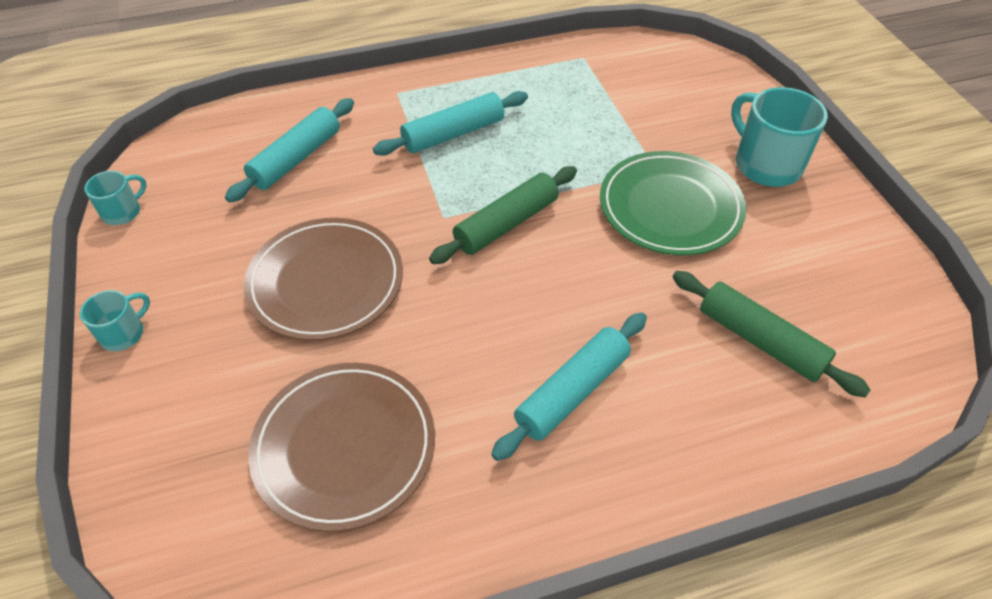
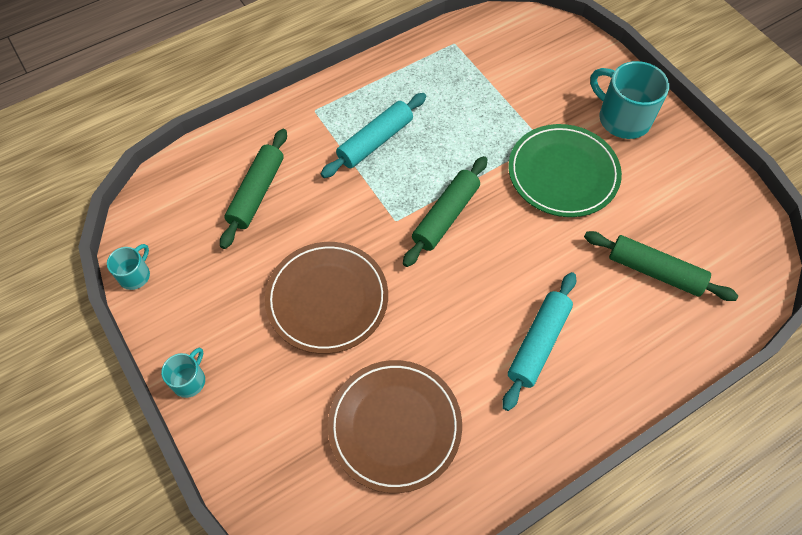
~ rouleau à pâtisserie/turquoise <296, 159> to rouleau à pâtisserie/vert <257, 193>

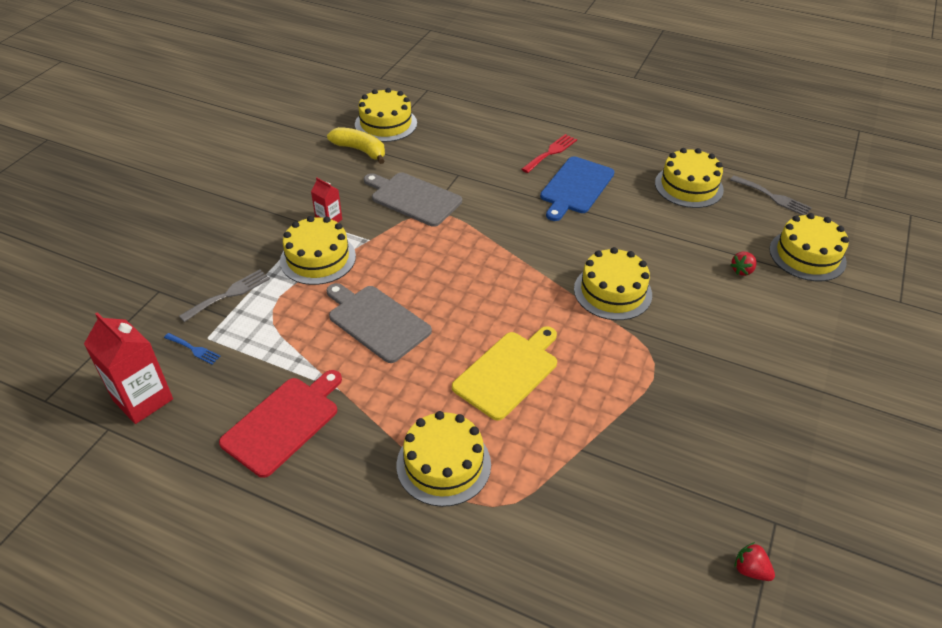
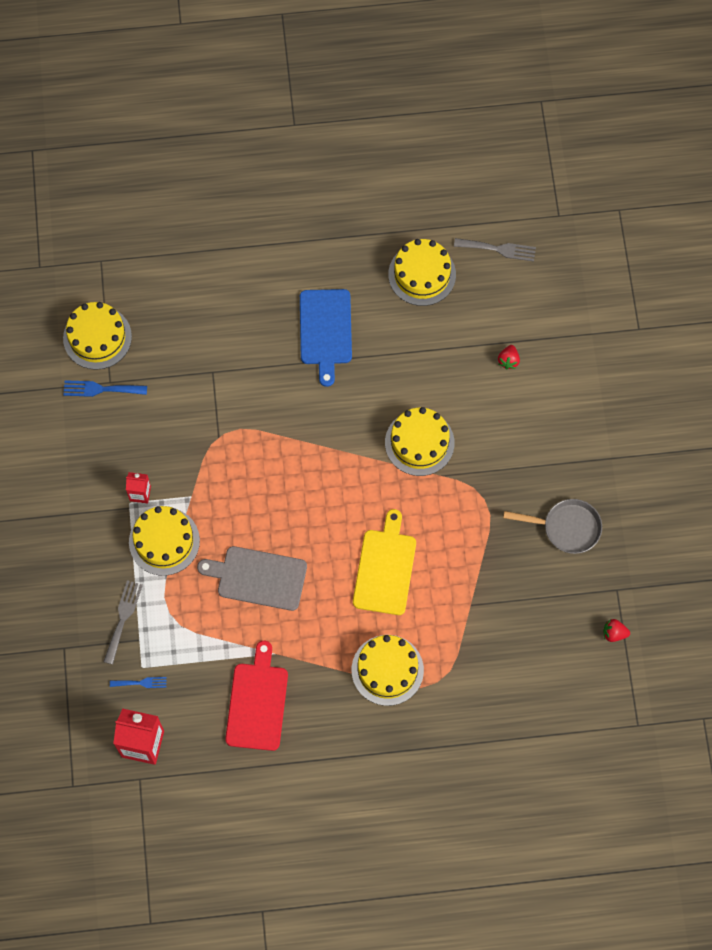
~ banane/jaune <360, 150> to fourchette/bleu <101, 389>
- planche à découper/gris <413, 198>
- fourchette/rouge <551, 152>
- gâteau/jaune <807, 255>
+ poêle/gris <566, 528>

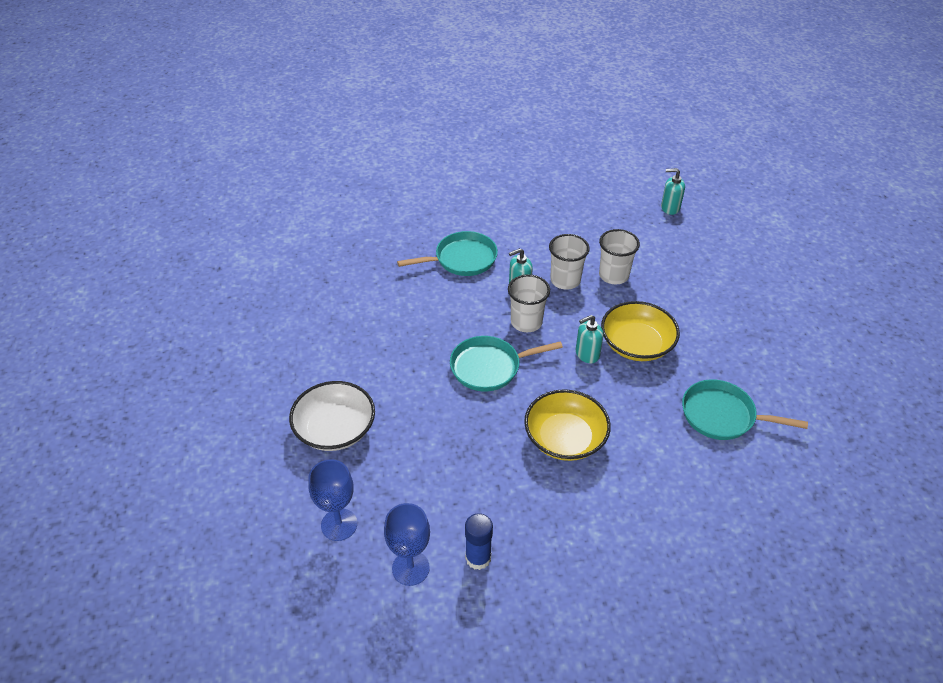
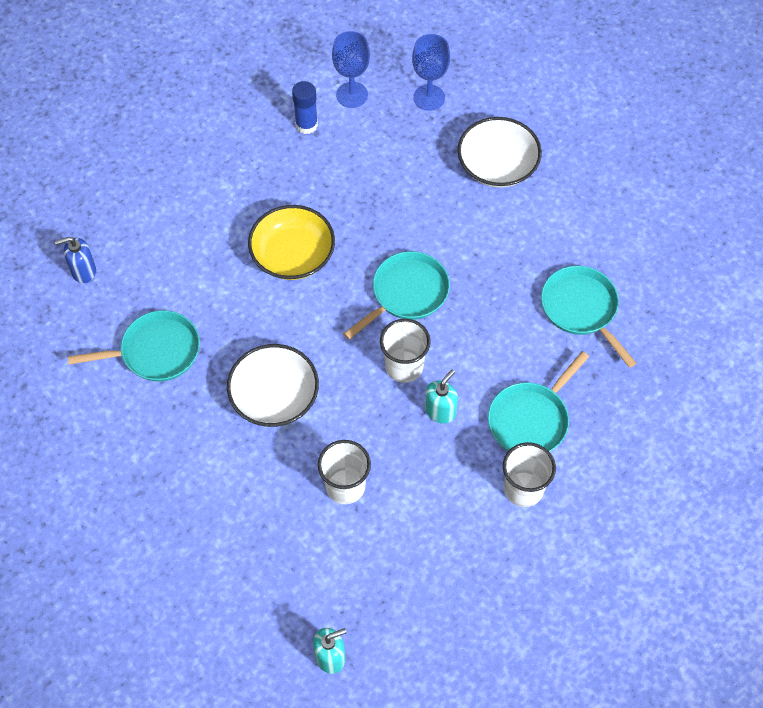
~ gobelet/blanc <565, 280> to <523, 489>
- distributeur de savon/turquoise <587, 354>
~ bol/jaune <636, 344> to bol/blanc <274, 396>
+ distributeur de savon/bleu <83, 271>
+ poêle/turquoise <581, 309>

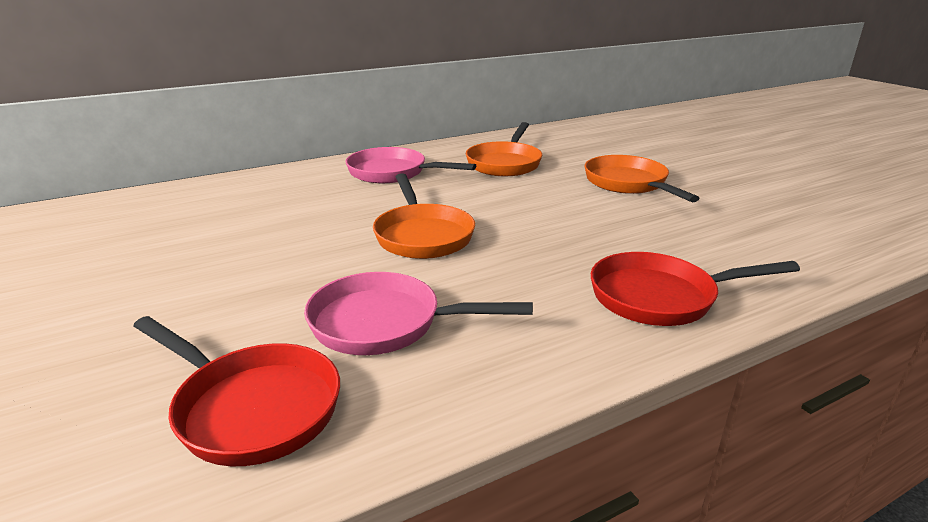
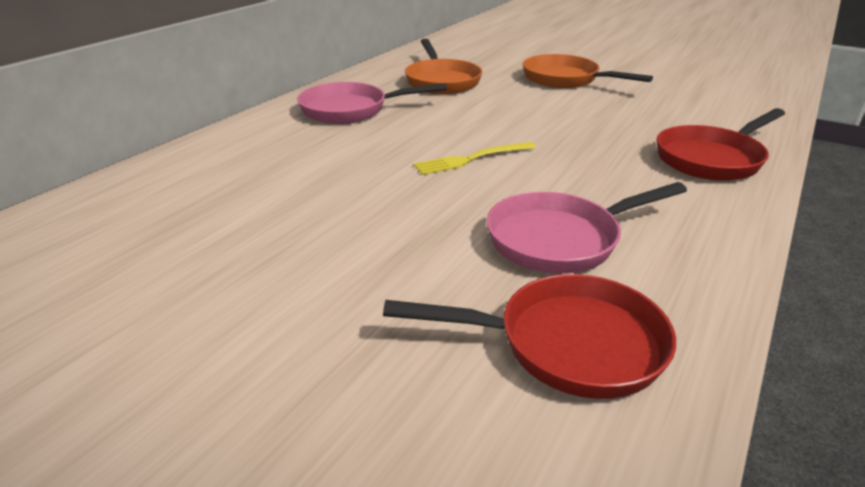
~ poêle/orange <422, 235> to fourchette/jaune <471, 159>

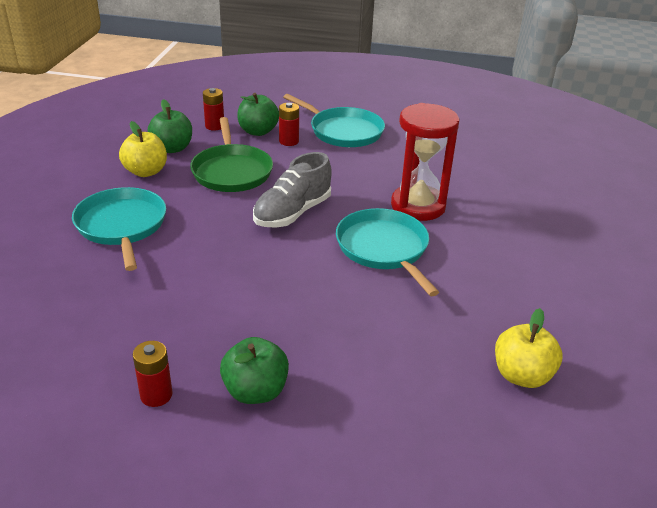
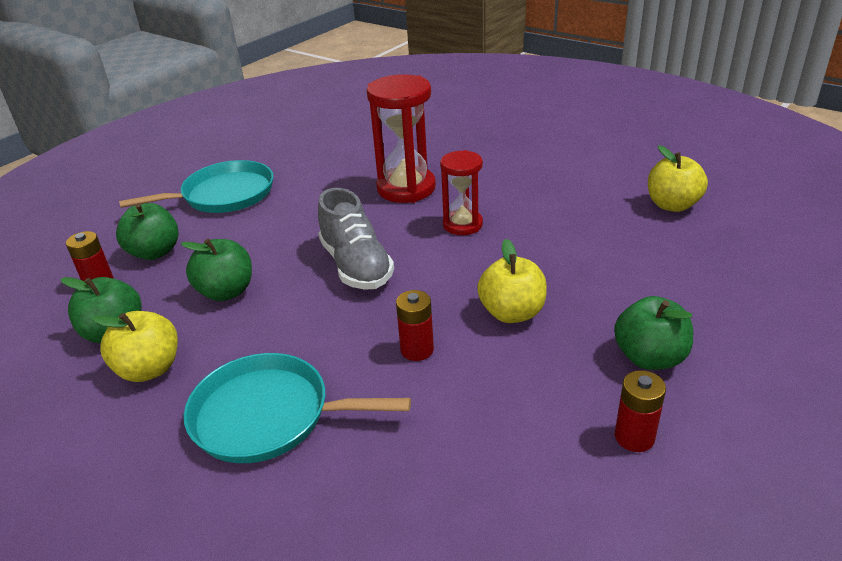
~ poêle/vert <232, 171> to pomme/vert <226, 292>
~ pile/rouge <289, 141> to <417, 350>
~ poêle/turquoise <384, 249> to sablier/rouge <462, 225>
+ pomme/jaune <512, 313>

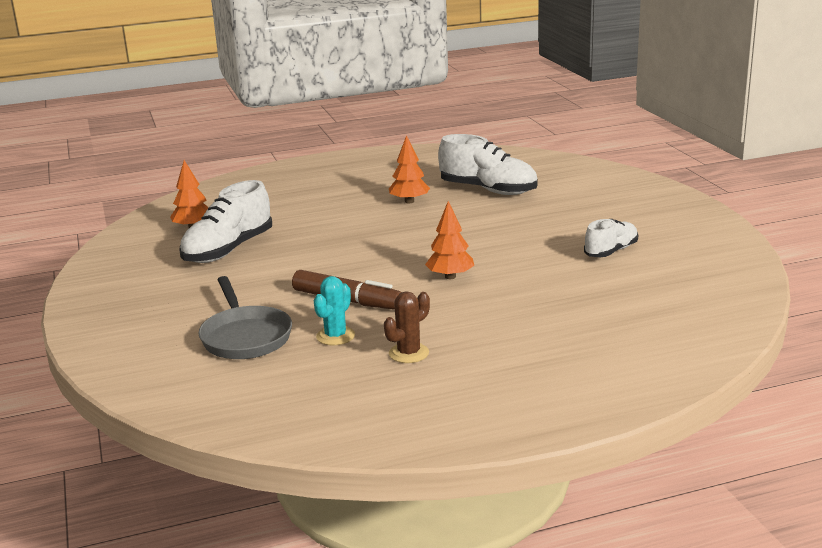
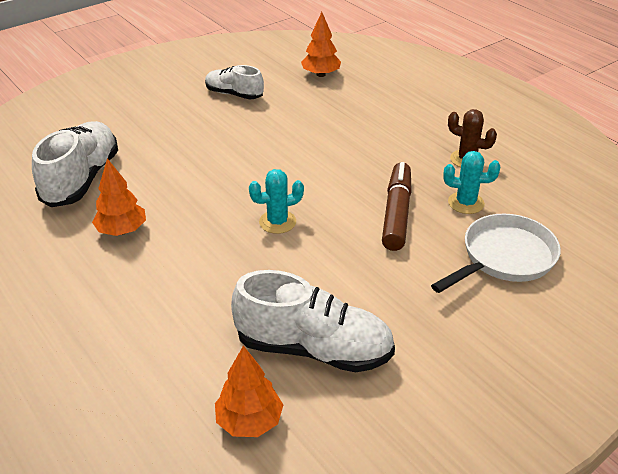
~ poêle/gris <245, 337> to poêle/blanc <504, 258>
~ arbre/orange <450, 276> to <321, 74>
+ cactus/turquoise <277, 222>

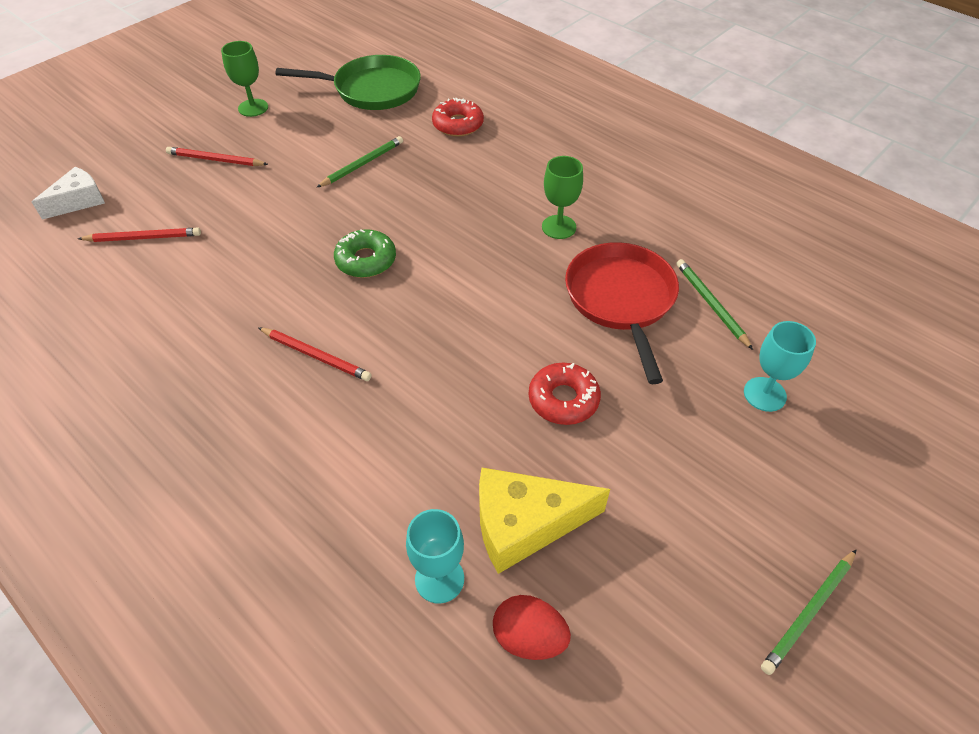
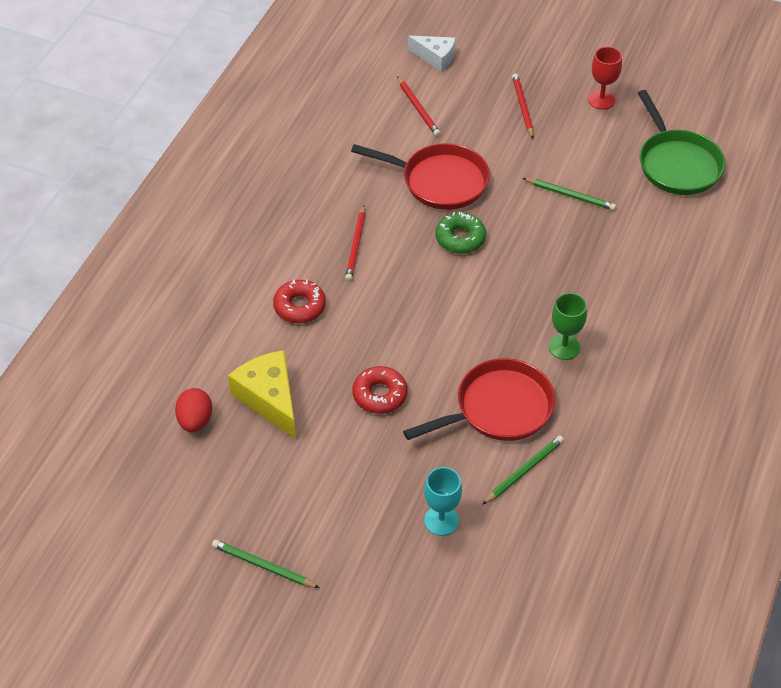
~ verre à pied/vert <253, 108> to verre à pied/rouge <601, 100>
- verre à pied/turquoise <439, 579>
~ beignet/rouge <458, 124> to <299, 306>
+ poêle/rouge <439, 181>

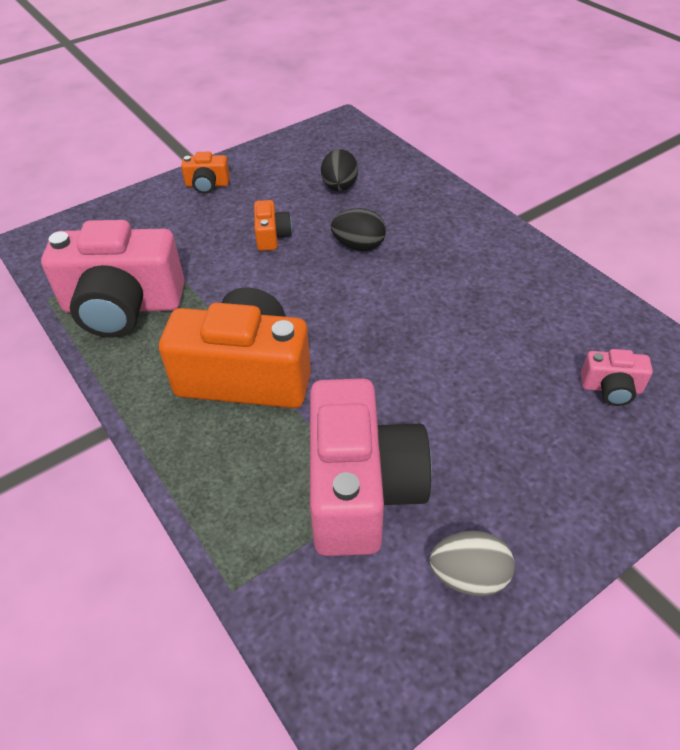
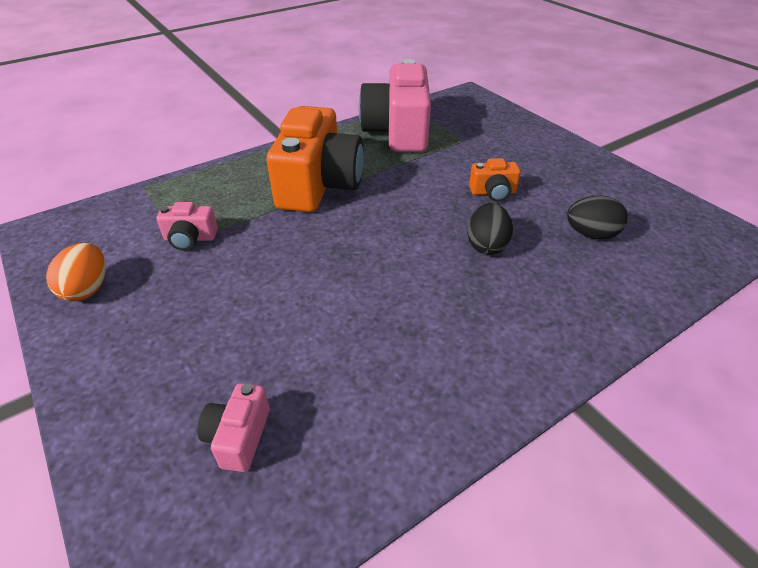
- appareil photo/orange <207, 185>
~ appareil photo/rose <361, 489> = <190, 238> x0.44
~ œuf/gris <468, 576> to œuf/orange <87, 289>

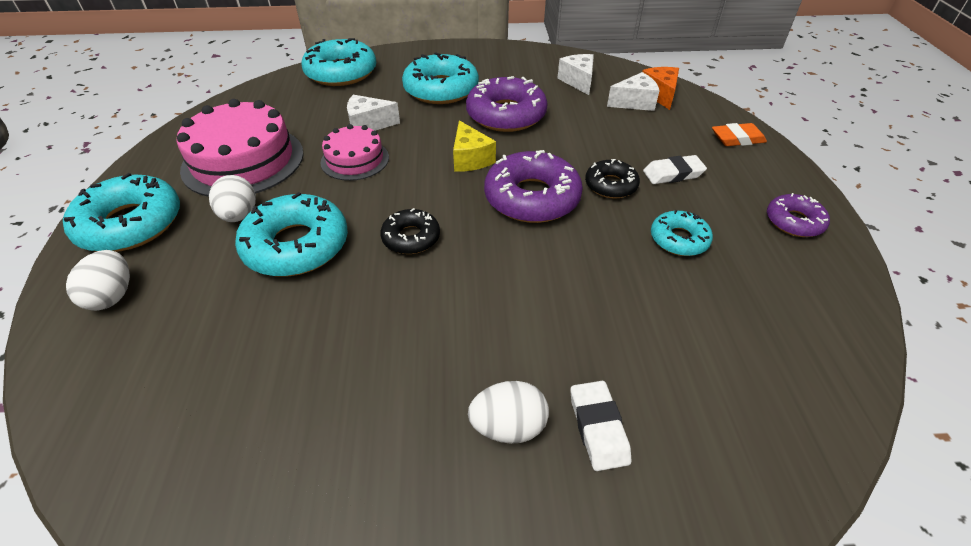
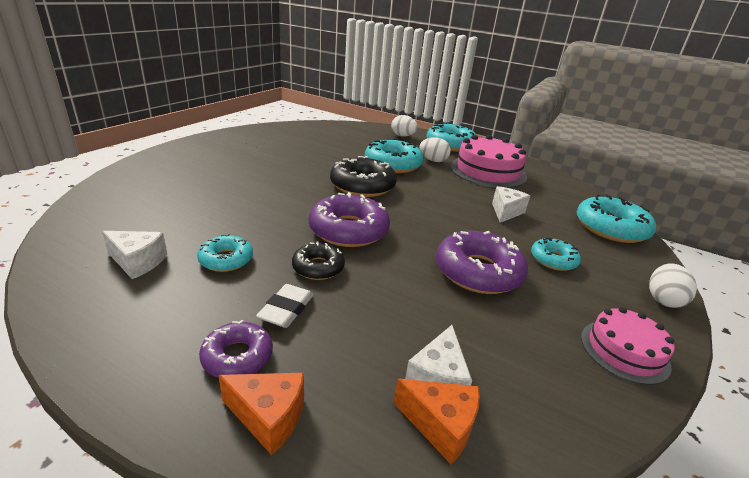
~ gâteau/rose <355, 160> to <624, 351>
~ beignet/noir <411, 238> = <362, 186> x1.77
~ beignet/turquoise <441, 89> = <553, 260> x0.56
- fromage/jaune <470, 159>
~ œuf/blanc <508, 426> to <663, 300>
~ fromage/blanc <578, 81> to <137, 262>
- gomme/blanc <598, 428>
~ gomme/orange <737, 139> to fromage/orange <268, 417>
~ beignet/violet <794, 222> to <237, 356>

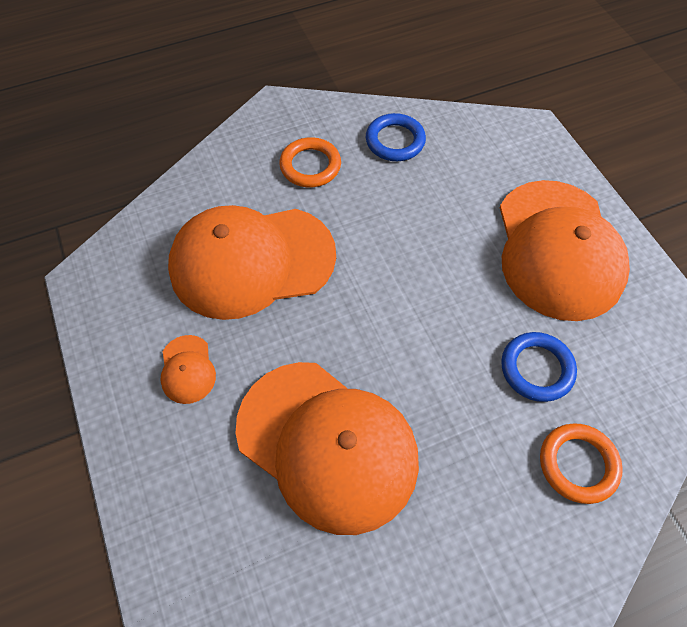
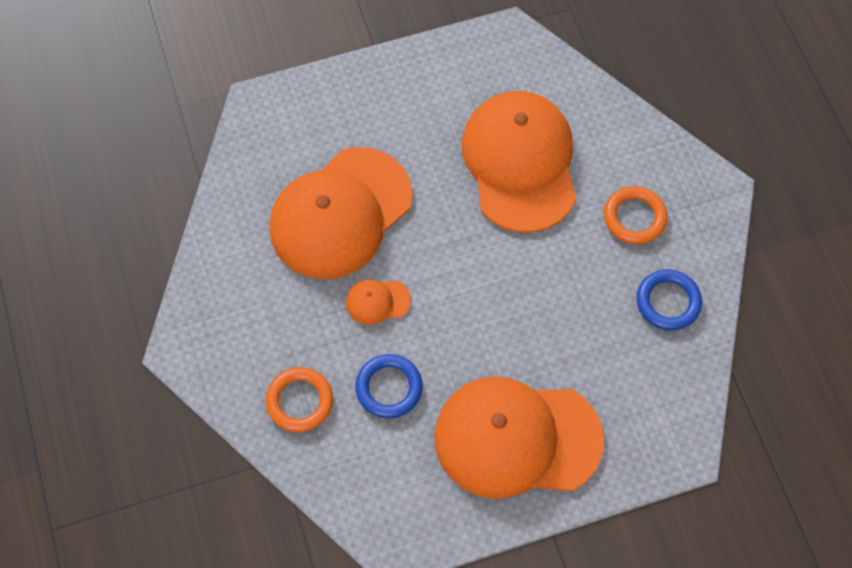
~ casquette/orange <187, 369> to <377, 301>

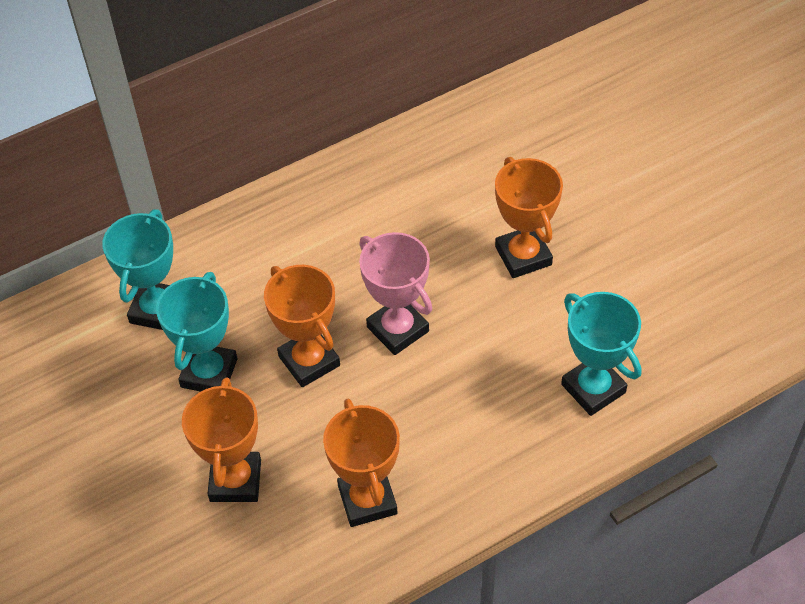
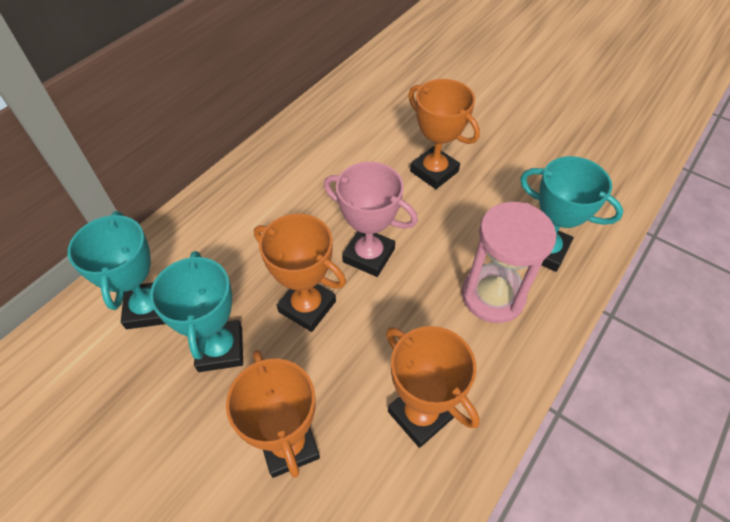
+ sablier/rose <493, 296>

